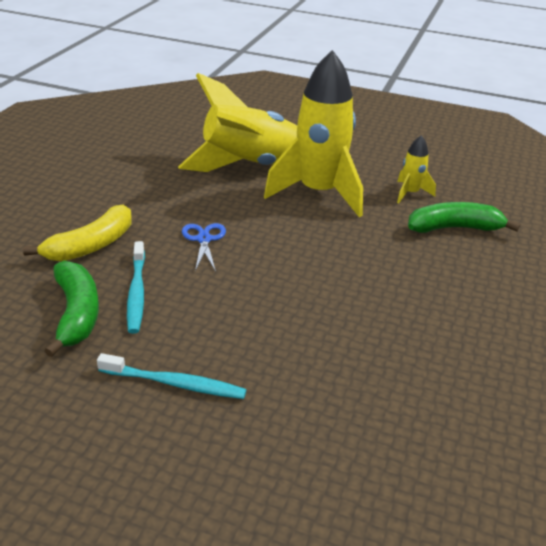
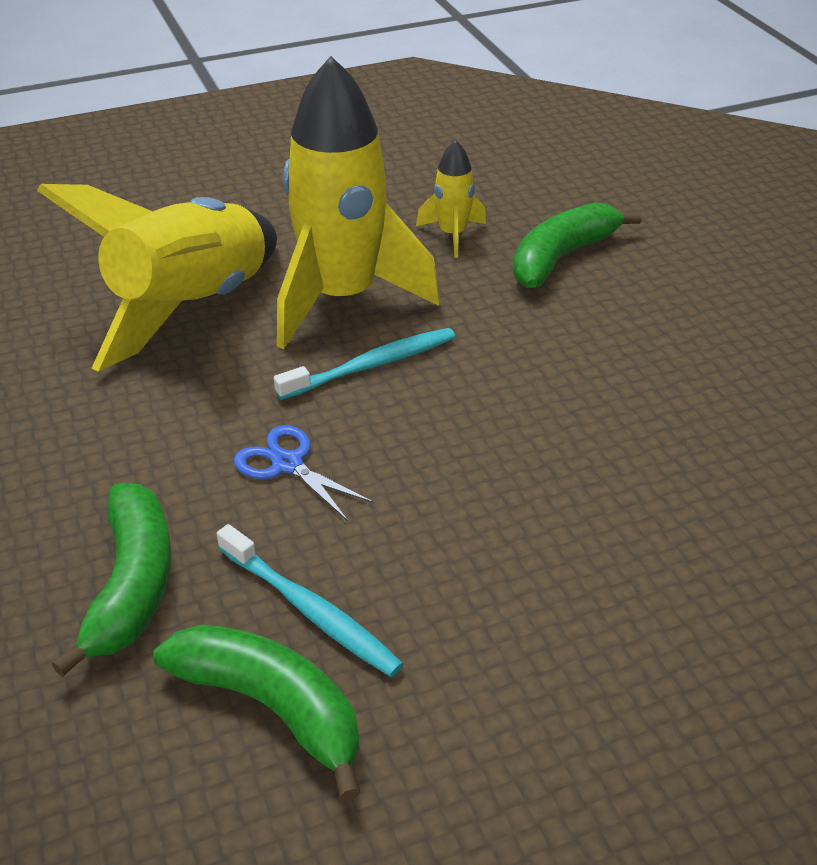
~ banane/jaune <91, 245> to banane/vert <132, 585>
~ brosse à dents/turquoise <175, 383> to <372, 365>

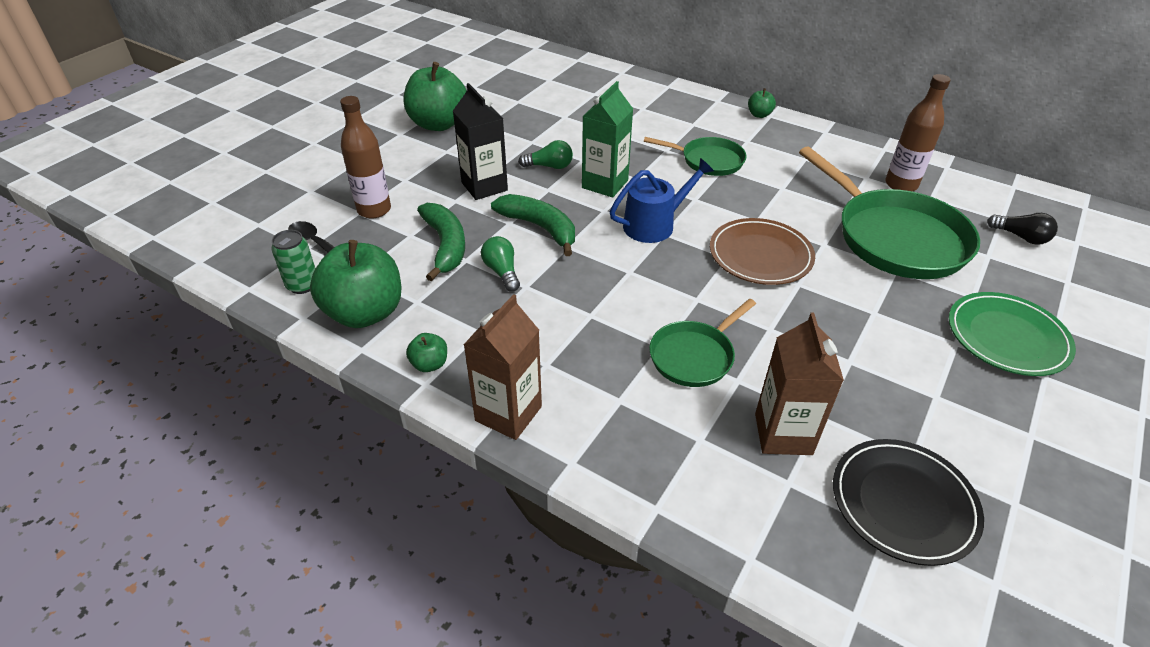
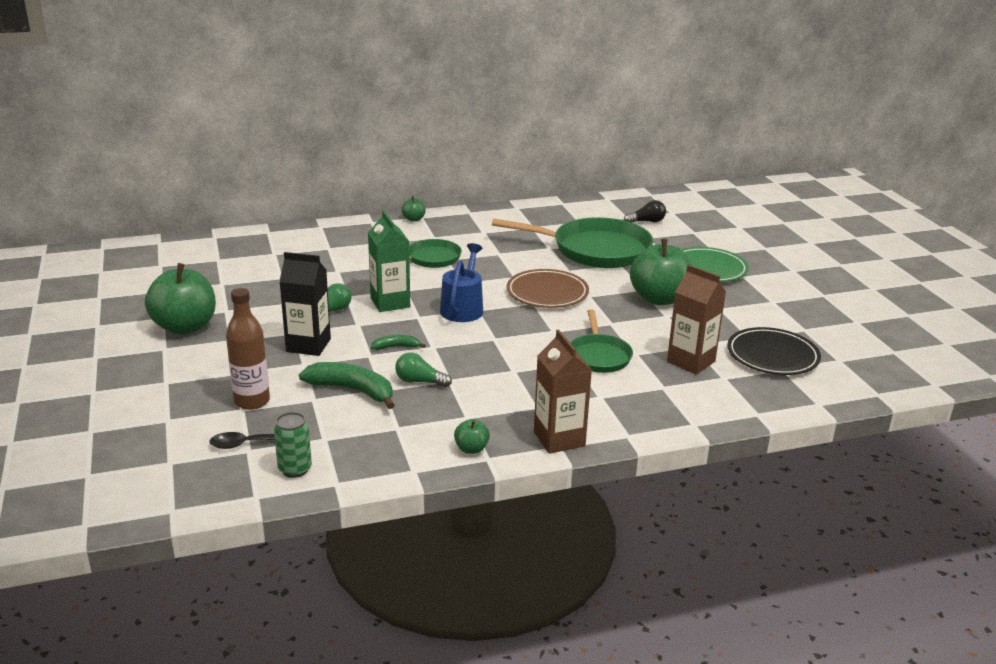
~ pomme/vert <365, 313> to <659, 299>
~ banane/vert <540, 228> = <396, 347> x0.52
- bouteille/marron <901, 185>

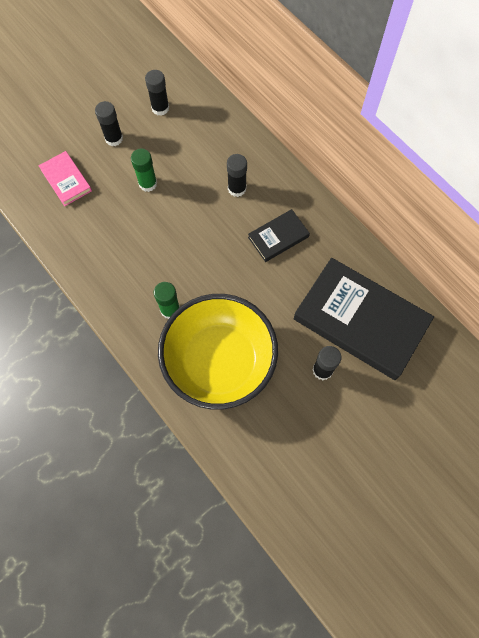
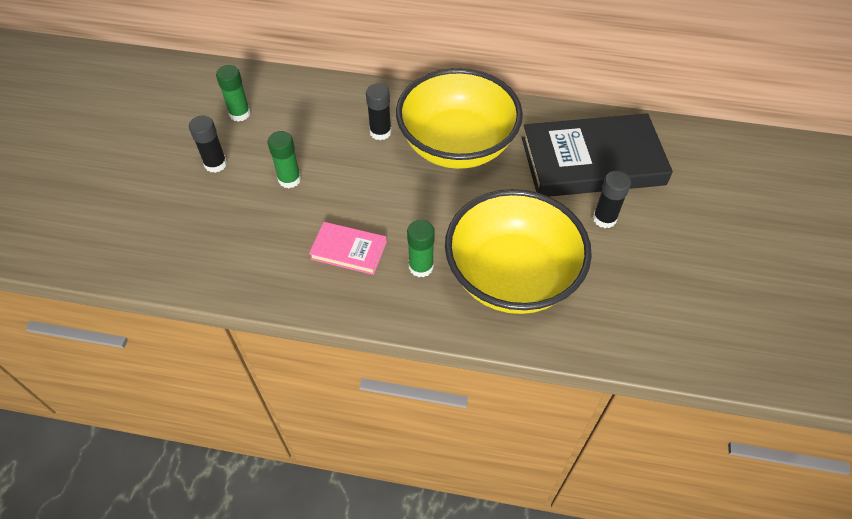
~ livre/rose <66, 180> to <348, 250>
~ bâton de colle/noir <160, 108> to bâton de colle/vert <240, 114>
~ livre/noir <278, 237> to bol/jaune <457, 145>

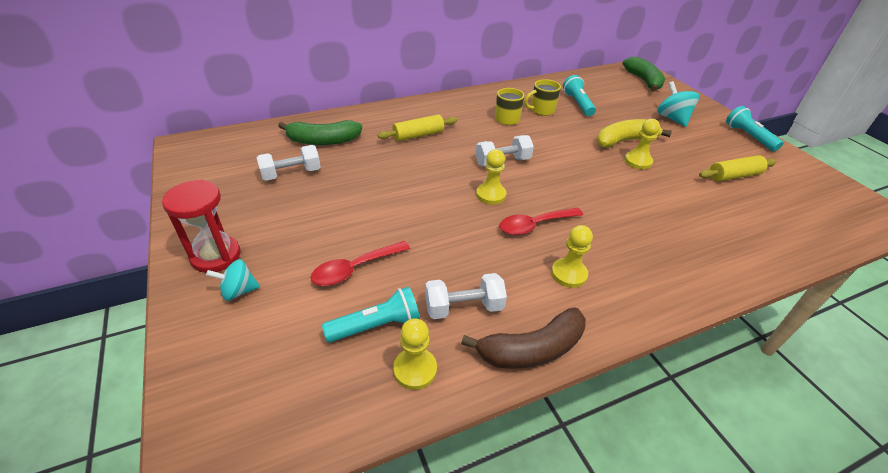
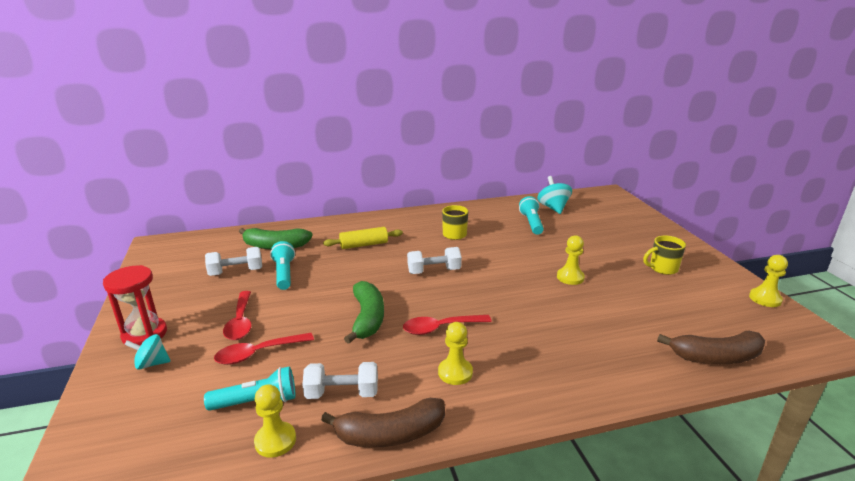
~ pion/jaune <491, 195> to <765, 299>
~ tasse/jaune <541, 110> to <662, 268>
- banane/jaune <624, 141>
~ banane/vert <643, 81> to <367, 318>
~ toupie/turquoise <672, 118> to <553, 208>
- rouleau à pâtisserie/jaune <733, 176>
~ lampe de poche/turquoise <748, 137> to <284, 274>
+ cuillère/rouge <240, 322>
+ banane/marron <716, 357>

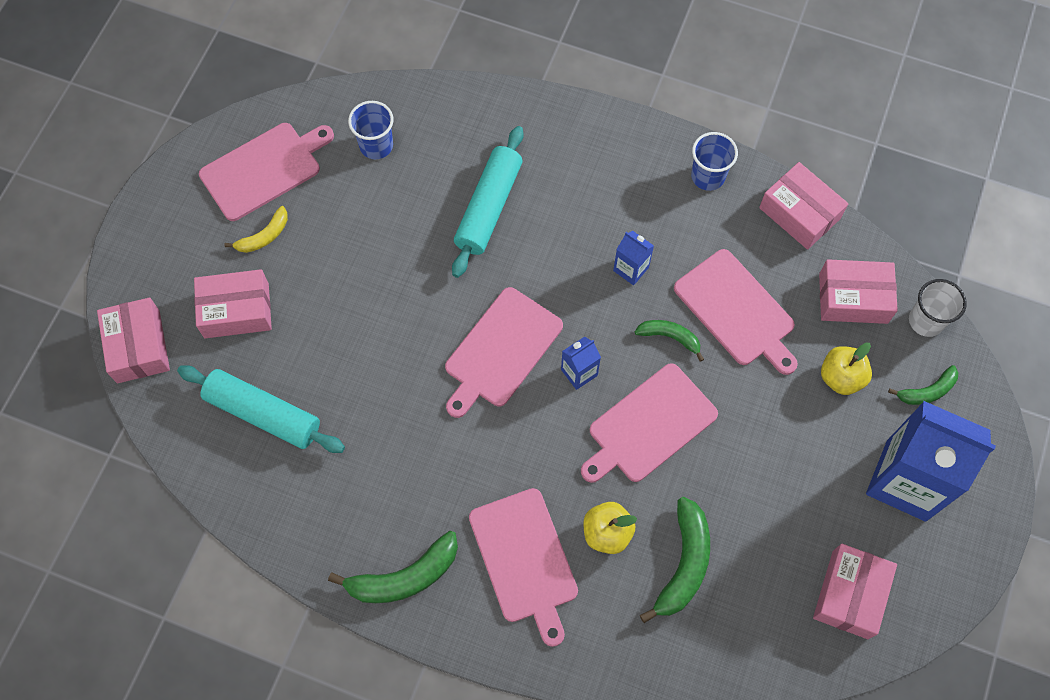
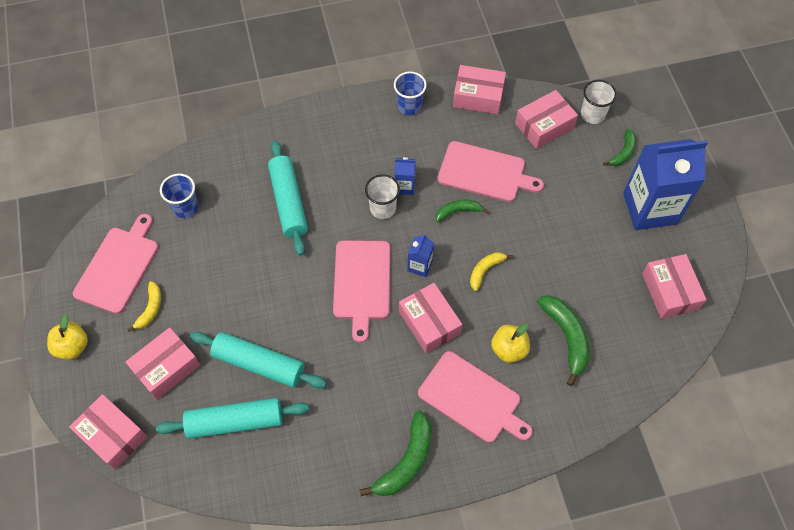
~ planche à découper/rose <649, 426> to banane/jaune <485, 270>
~ pomme/jaune <841, 377> to <72, 346>
+ rouleau à pâtisserie/turquoise <259, 364>
+ gobelet/blanc <383, 208>
+ boîte/rose <429, 323>

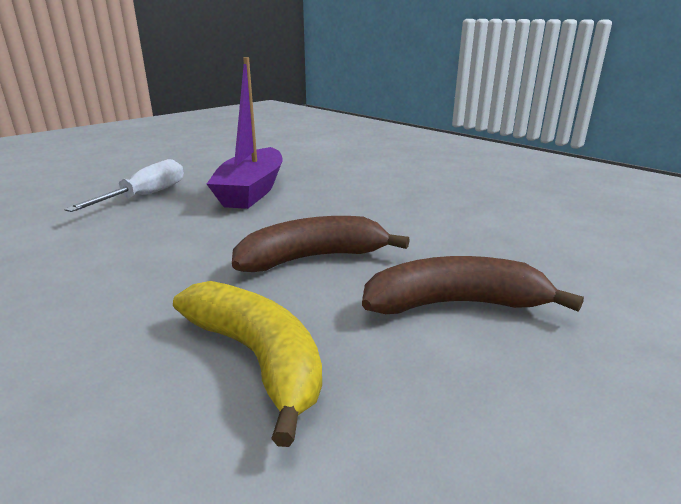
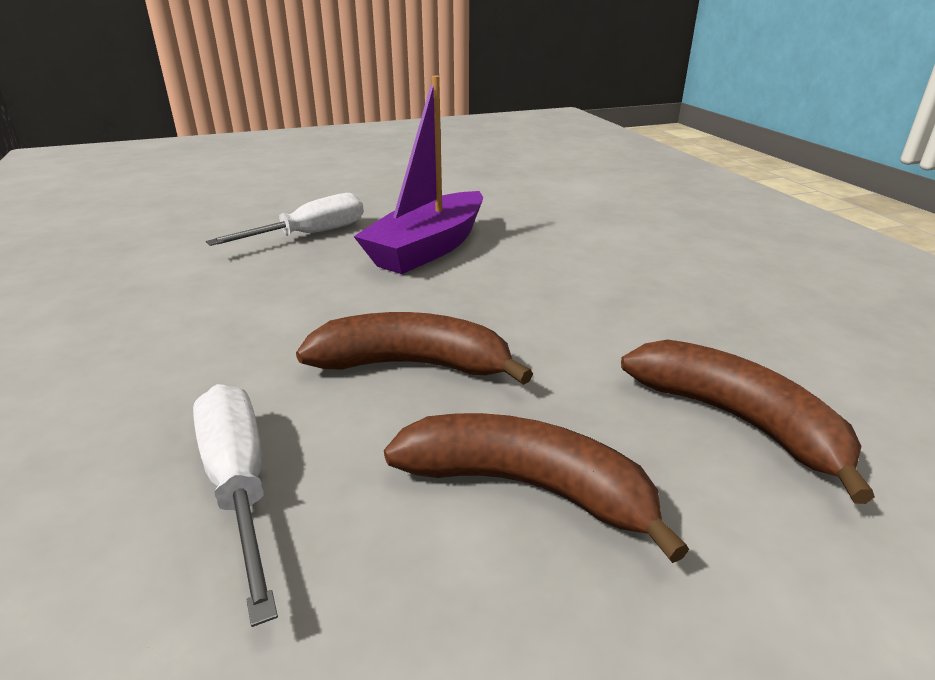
~ banane/jaune <257, 358> to tournevis/blanc <239, 484>
+ banane/marron <737, 420>

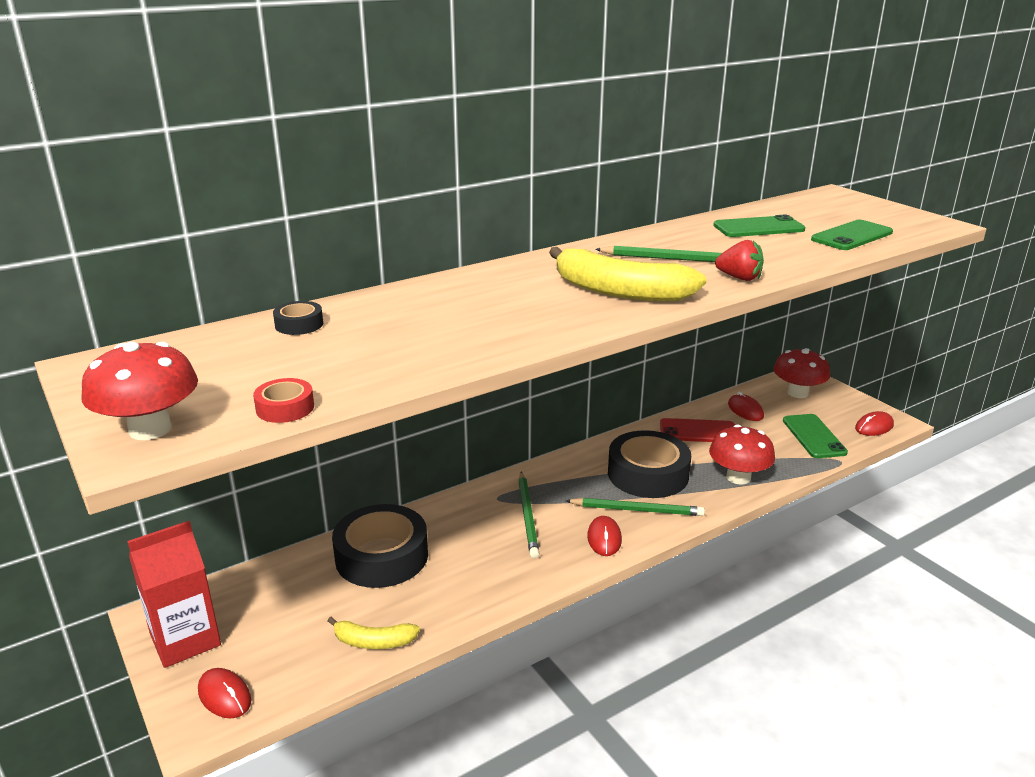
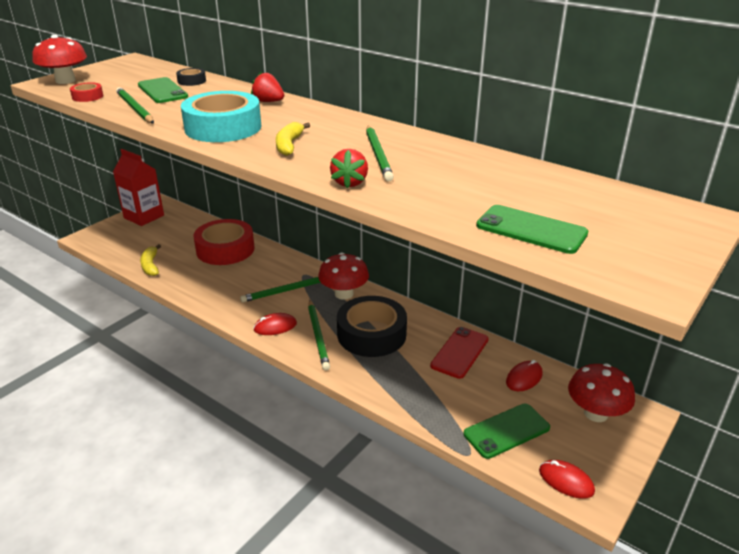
- souris/rouge <224, 696>
~ ruban adhésif/noir <382, 556> to ruban adhésif/rouge <225, 249>
~ banane/jaune <619, 291> = <289, 145> x0.53
~ téléphone/rouge <698, 431> = <460, 352> 45 degrees clockwise
~ champignon/rouge <738, 477> to <344, 294>
~ téléphone/vert <758, 228> to <162, 91>
+ crayon/vert <135, 108>
+ ruban adhésif/turquoise <223, 127>
+ fraise/rouge <268, 102>

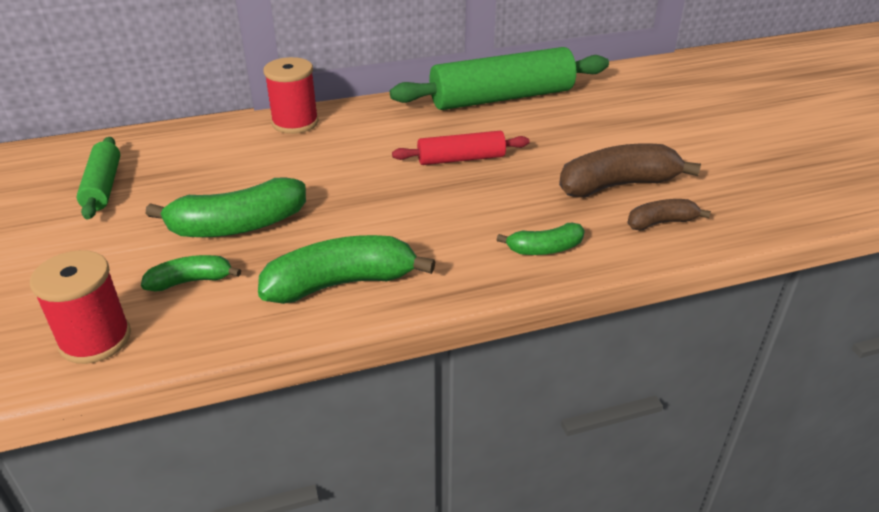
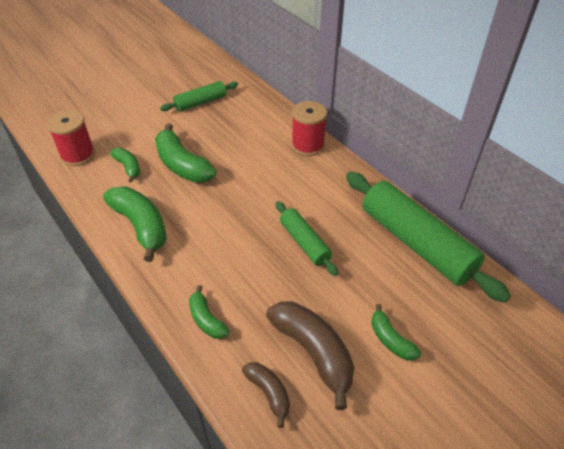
~ rouleau à pâtisserie/rouge <461, 159> to rouleau à pâtisserie/vert <304, 243>
+ banane/vert <391, 340>

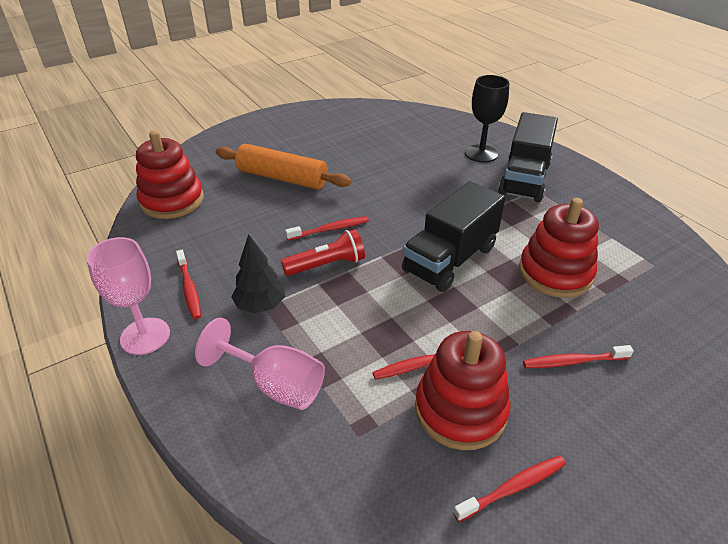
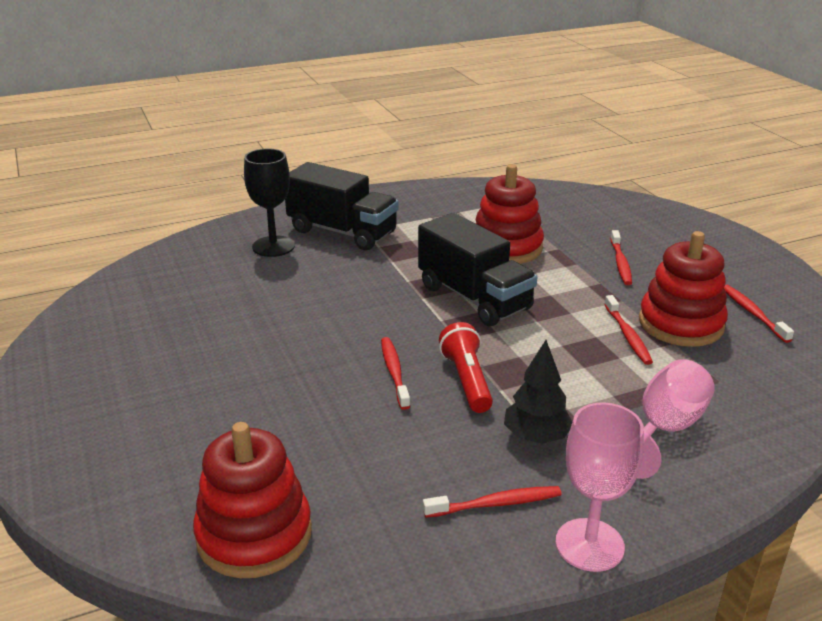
- rouleau à pâtisserie/orange <282, 178>

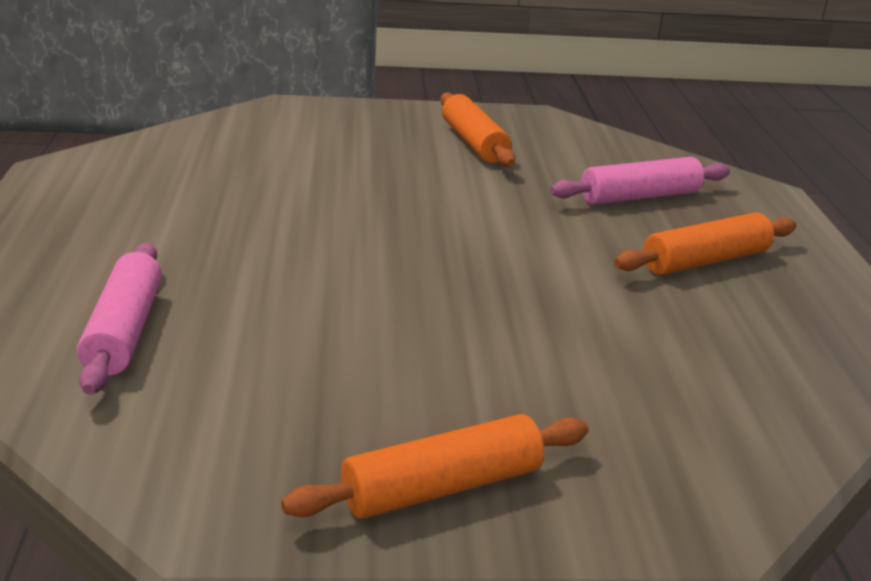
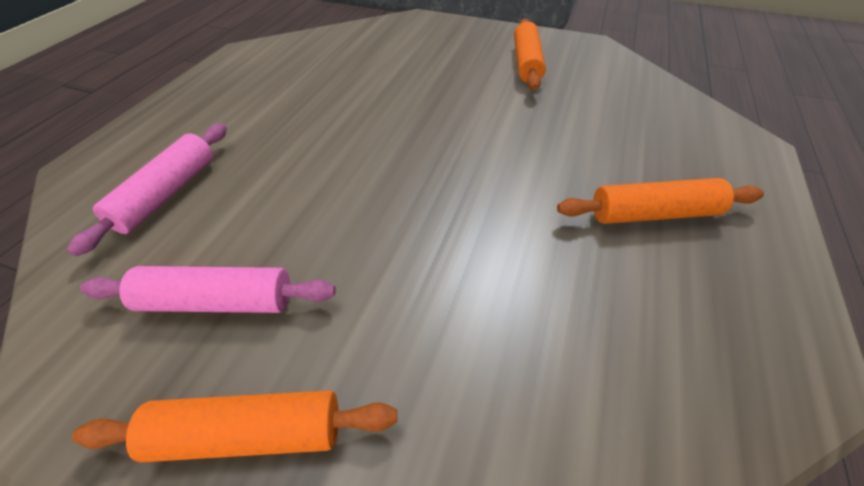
~ rouleau à pâtisserie/rose <639, 197> to <217, 301>

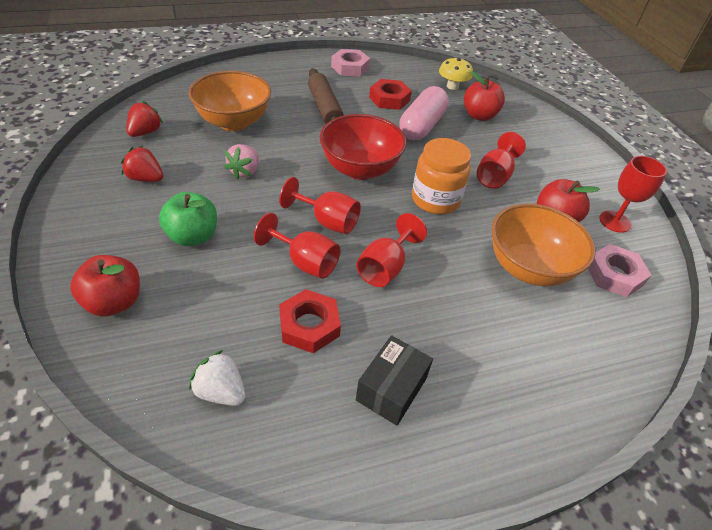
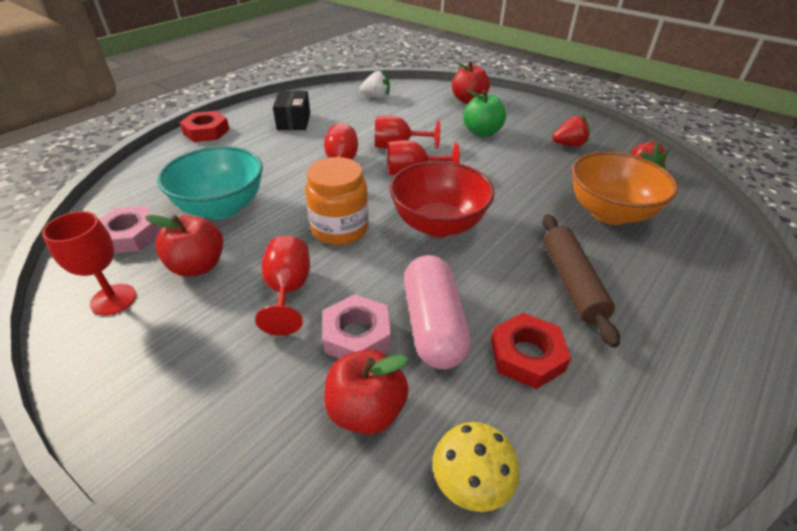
- fraise/rose <245, 172>
~ écrou/rouge <309, 325> to <206, 131>
~ rouleau à pâtisserie/marron <325, 108> = <571, 283> 45 degrees clockwise
~ écrou/rose <350, 67> to <357, 335>
~ bol/orange <528, 268> to bol/turquoise <222, 208>

